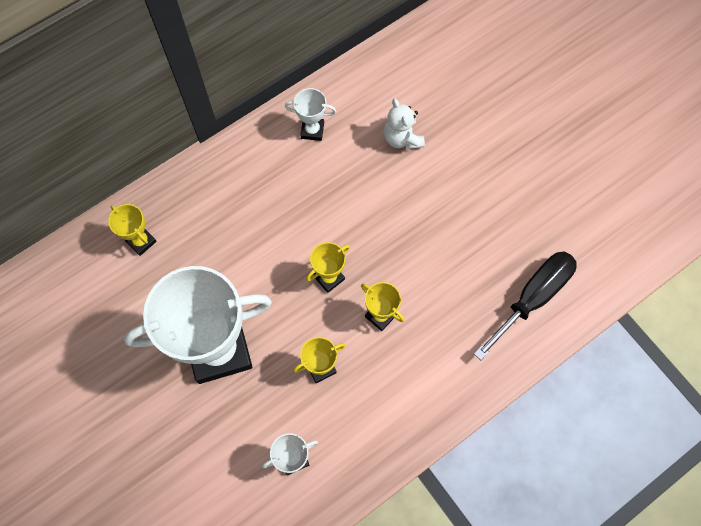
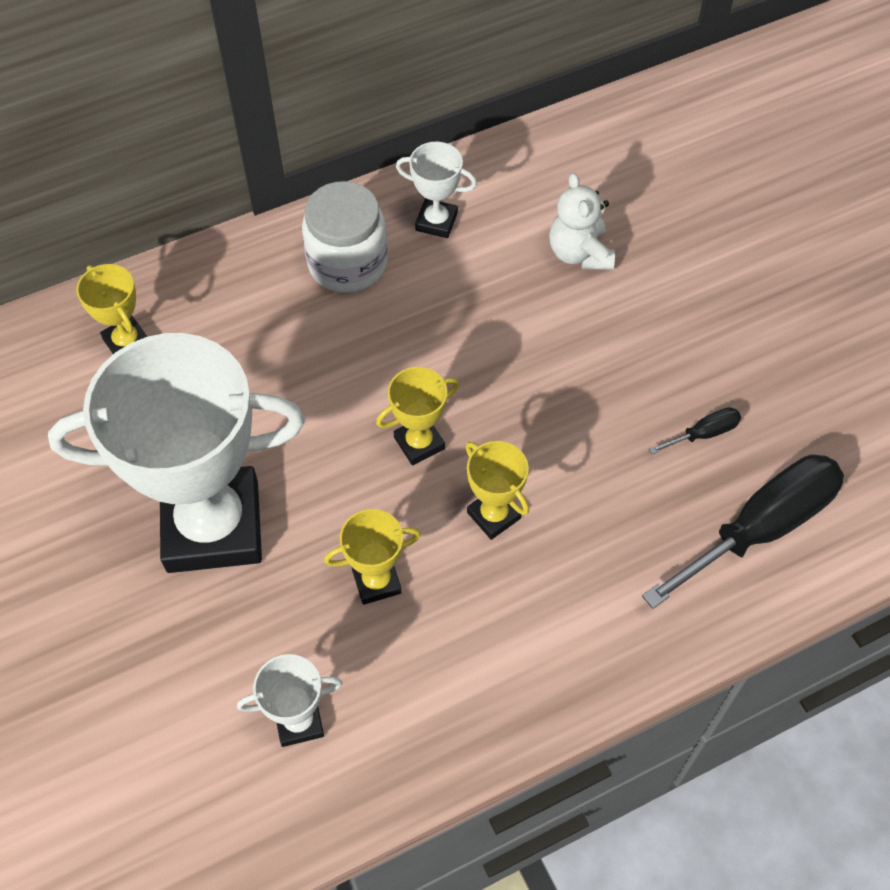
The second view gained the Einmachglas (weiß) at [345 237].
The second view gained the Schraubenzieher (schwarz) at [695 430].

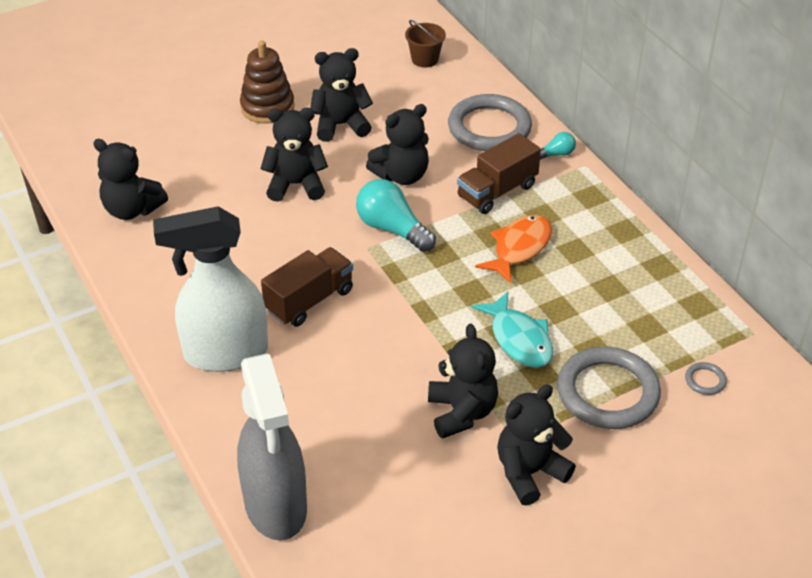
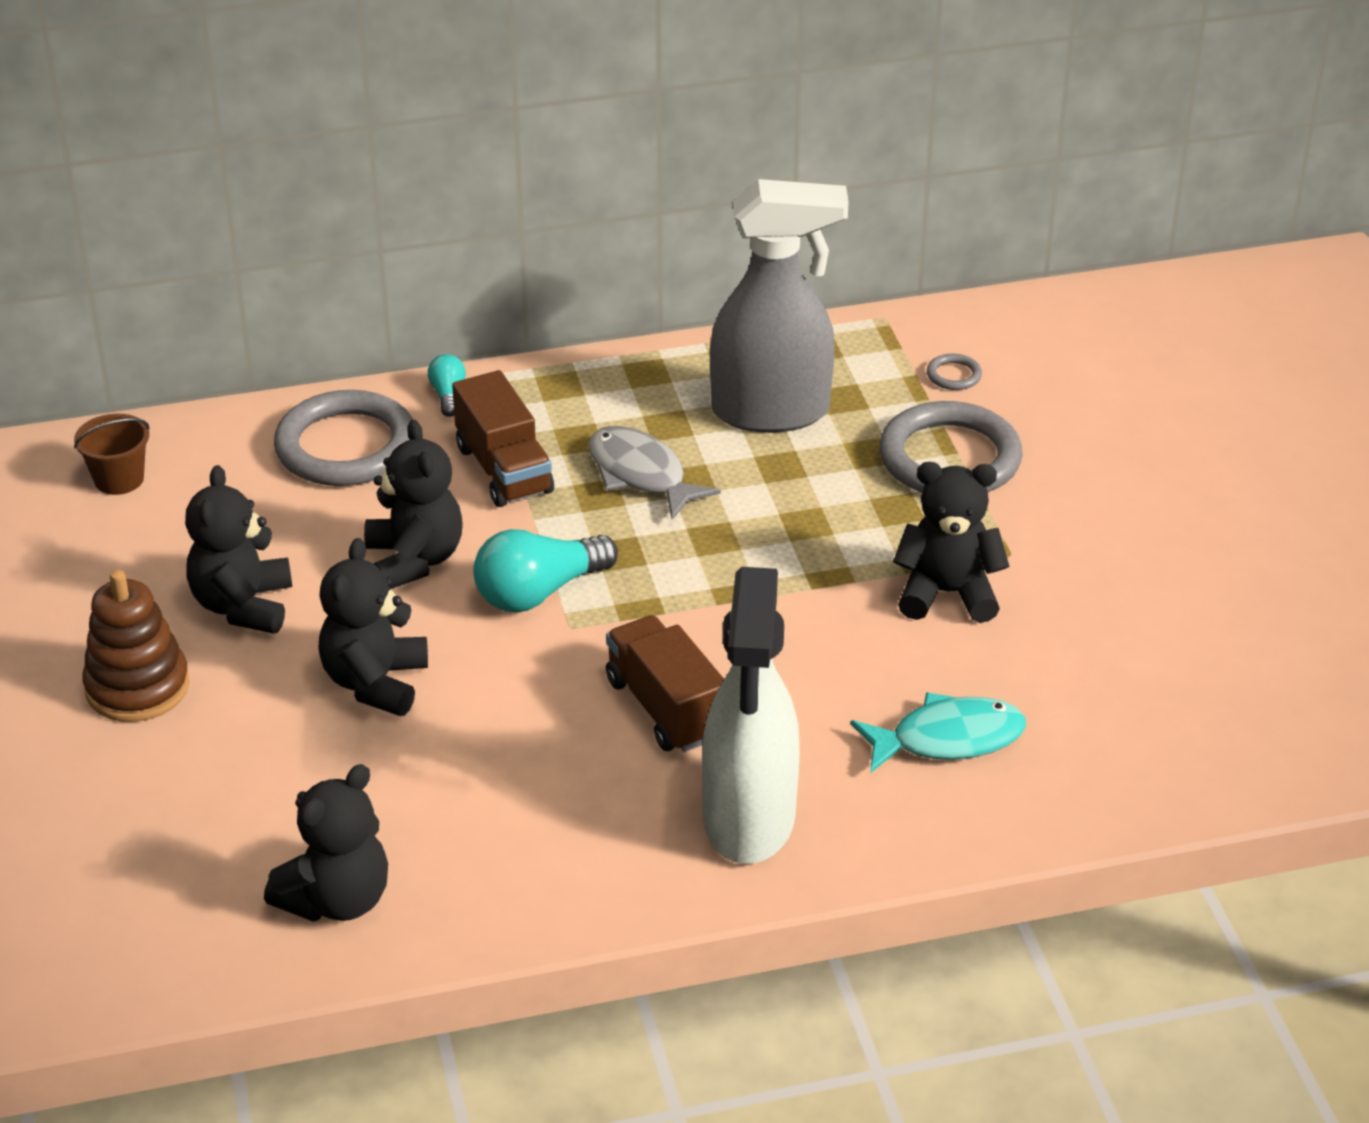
What was the Fisch (orange) at [513 249] turned into the Fisch (grau) at [654 473].
The Fisch (türkis) ended up elsewhere, having gone from [512 330] to [938 732].
The Sprühflasche (grau) ended up elsewhere, having gone from [272 447] to [779 306].
The second view lost the Teddybär (schwarz) at [536 445].

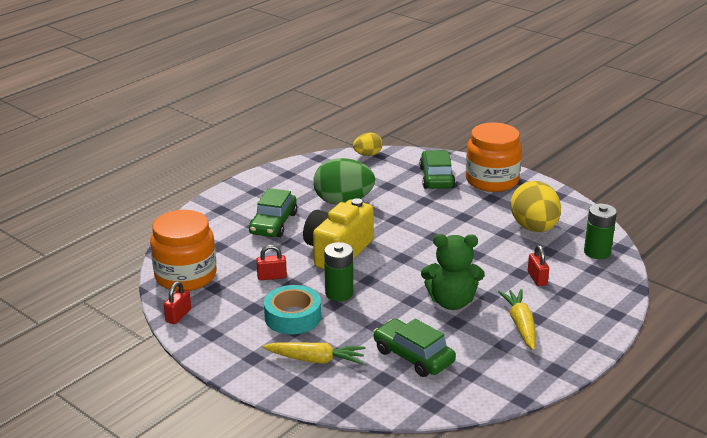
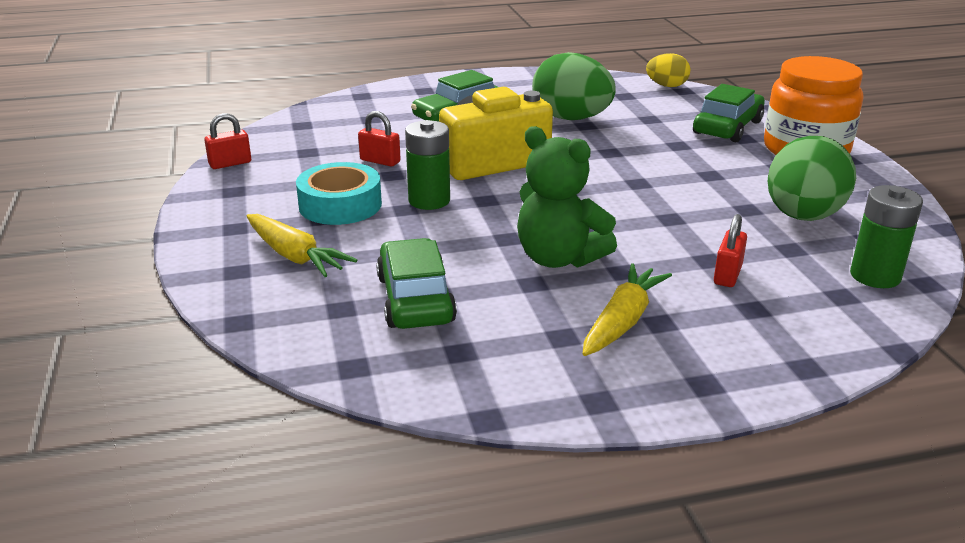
What was the Ei (gelb) at [536 206] turned into the Ei (grün) at [812 178].
The second view lost the Einmachglas (orange) at [183 250].

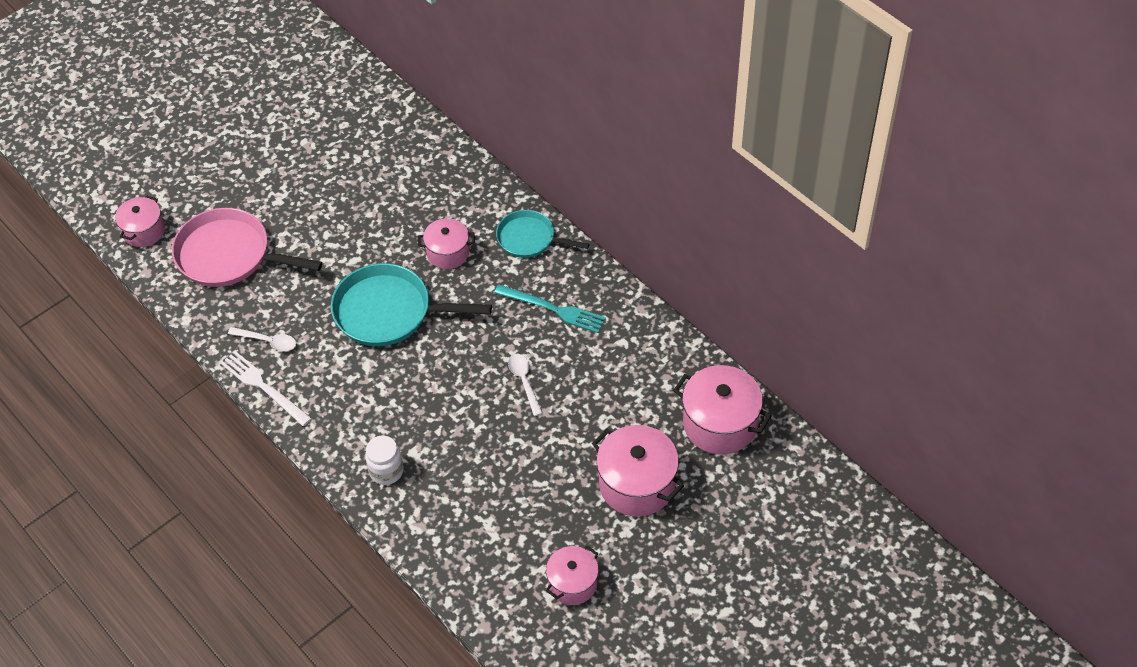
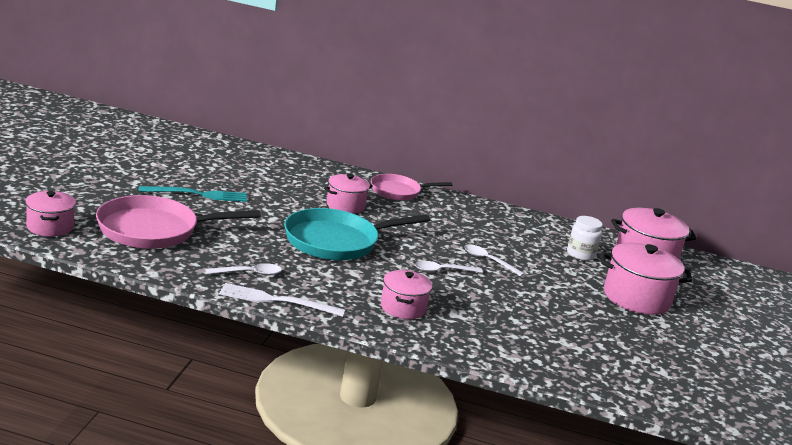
What was the Pfanne (türkis) at [542 234] turned into the Pfanne (rosa) at [411 187].
The Gabel (türkis) ended up elsewhere, having gone from [550 308] to [193 194].
The Einmachglas (weiß) ended up elsewhere, having gone from [384 460] to [585 238].
The Kochtopf (rosa) ended up elsewhere, having gone from [572 575] to [406 294].
The second view gained the Löffel (weiß) at [449 267].

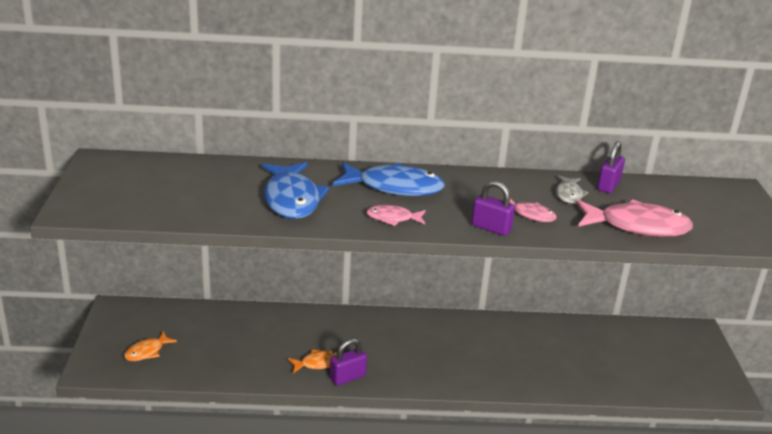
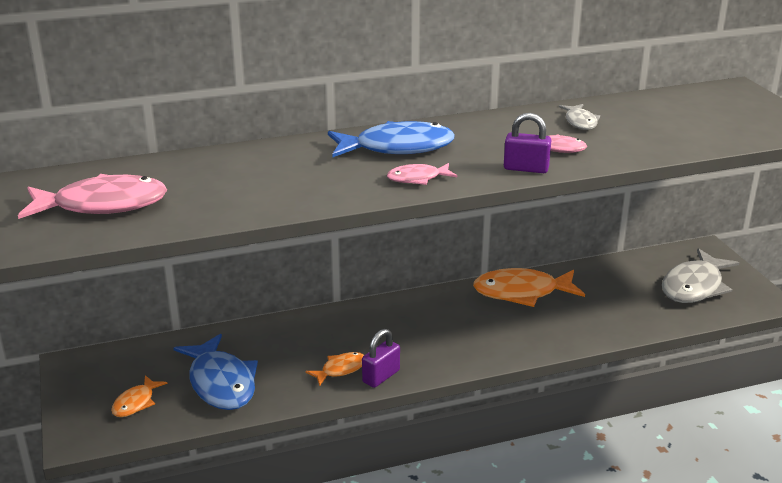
The second view lost the Vorhängeschloss (lila) at [611 167].
The Fisch (blau) ended up elsewhere, having gone from [295 190] to [216 372].
The Fisch (rosa) ended up elsewhere, having gone from [634 218] to [92 196].
The second view gained the Fisch (grau) at [700 275].
The second view gained the Fisch (orange) at [529 287].

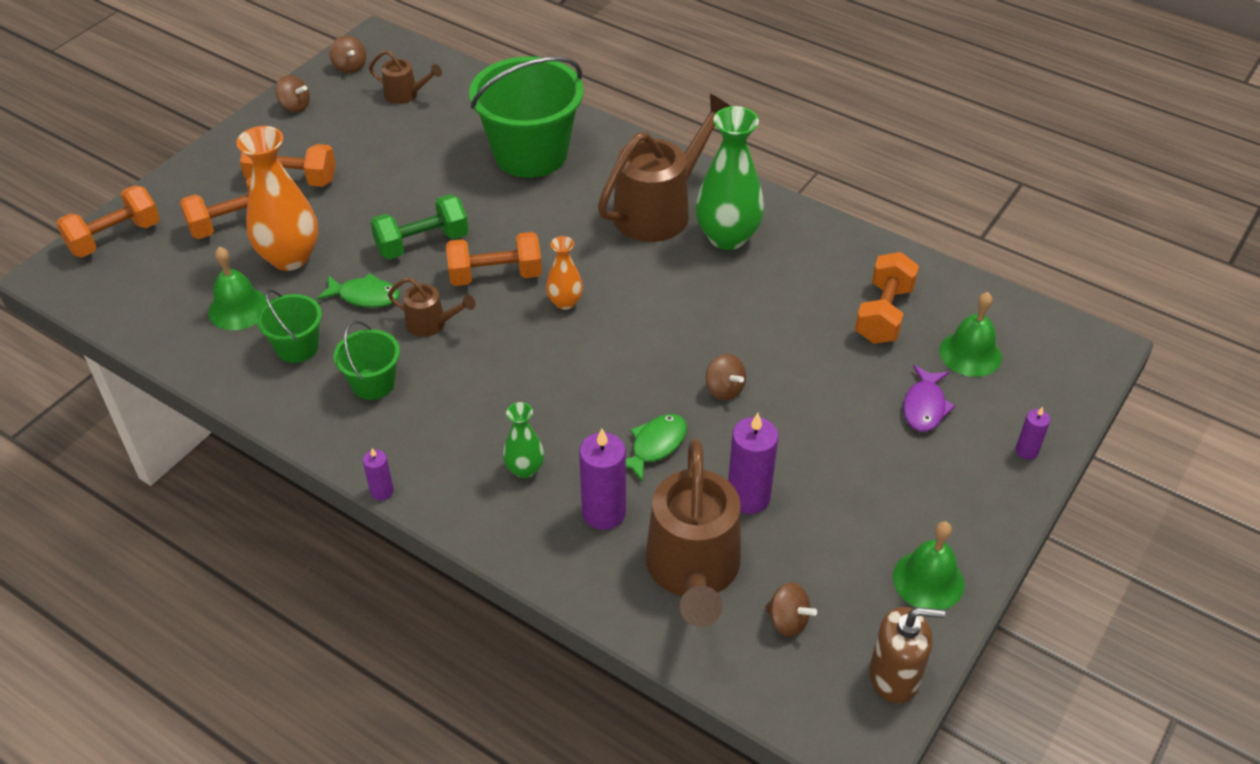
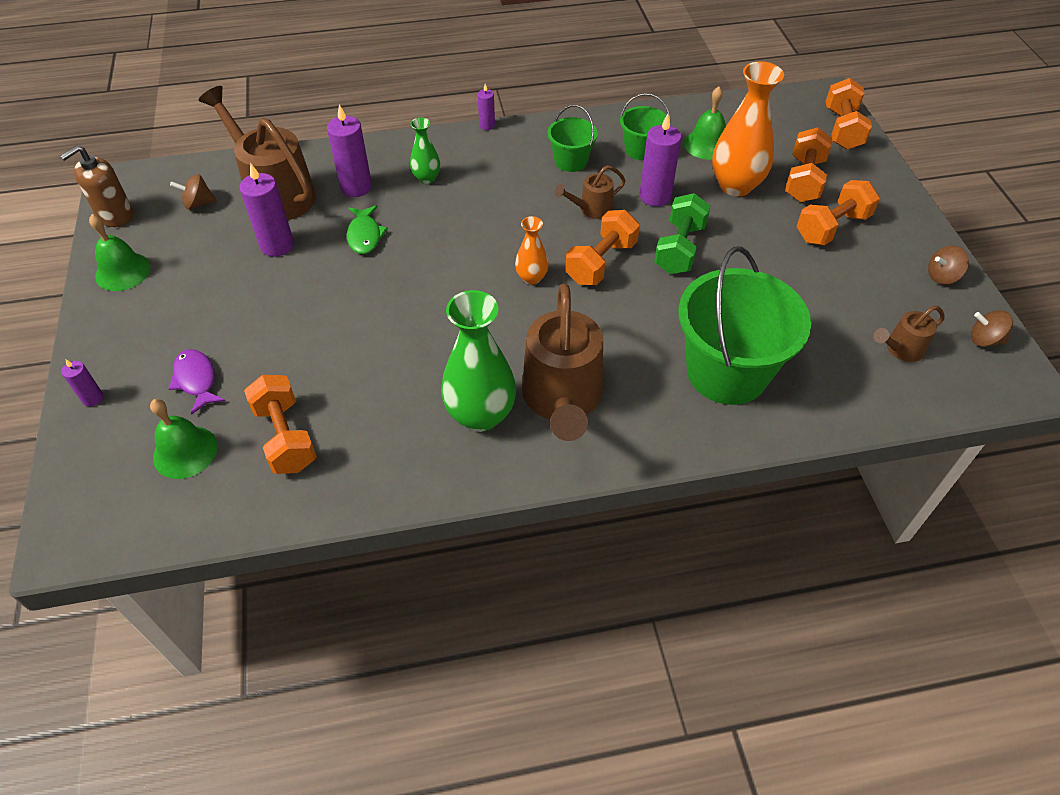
Where the Fisch (grün) stood at [358 290], the Kerze (lila) came to stand at [660 160].
The second view lost the Kreisel (braun) at [726 377].

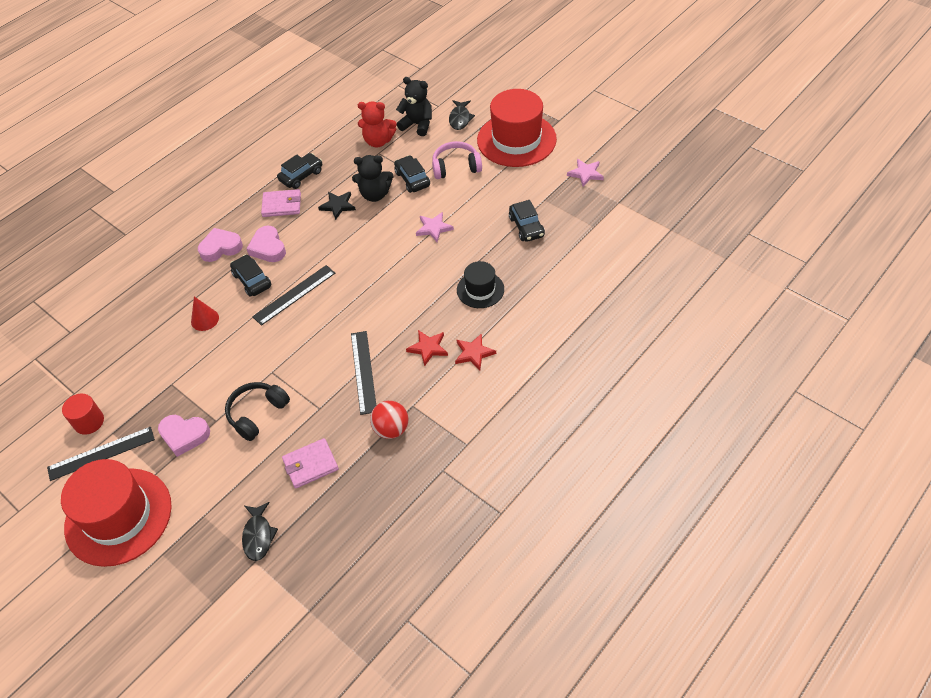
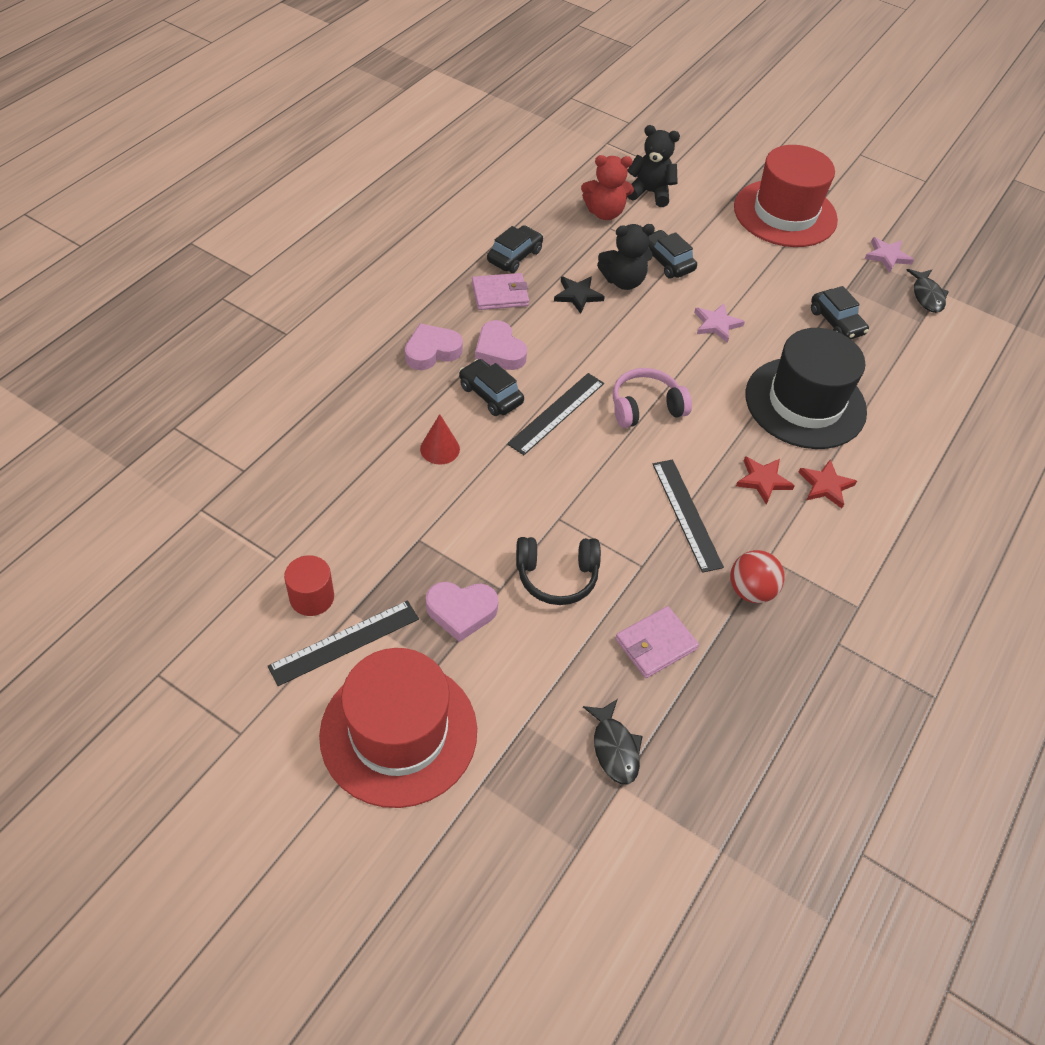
The Fisch (schwarz) ended up elsewhere, having gone from [462 115] to [928 291].
The Kopfhörer (rosa) ended up elsewhere, having gone from [457 160] to [652 398].
The size of the Hut (schwarz) at [480 284] changed by a factor of 1.90.
The Kopfhörer (schwarz) at [257 411] ended up facing another way, 120 degrees counterclockwise from before.

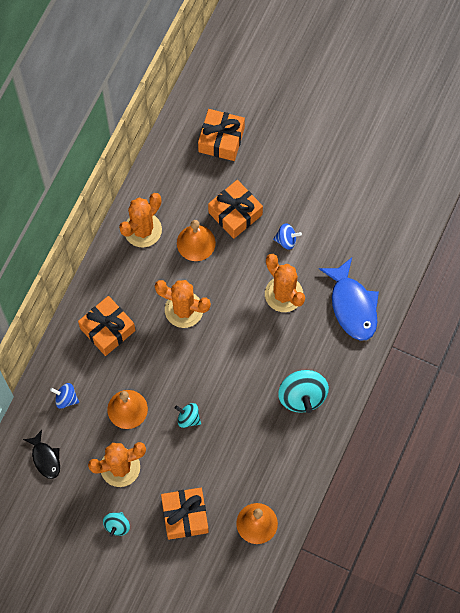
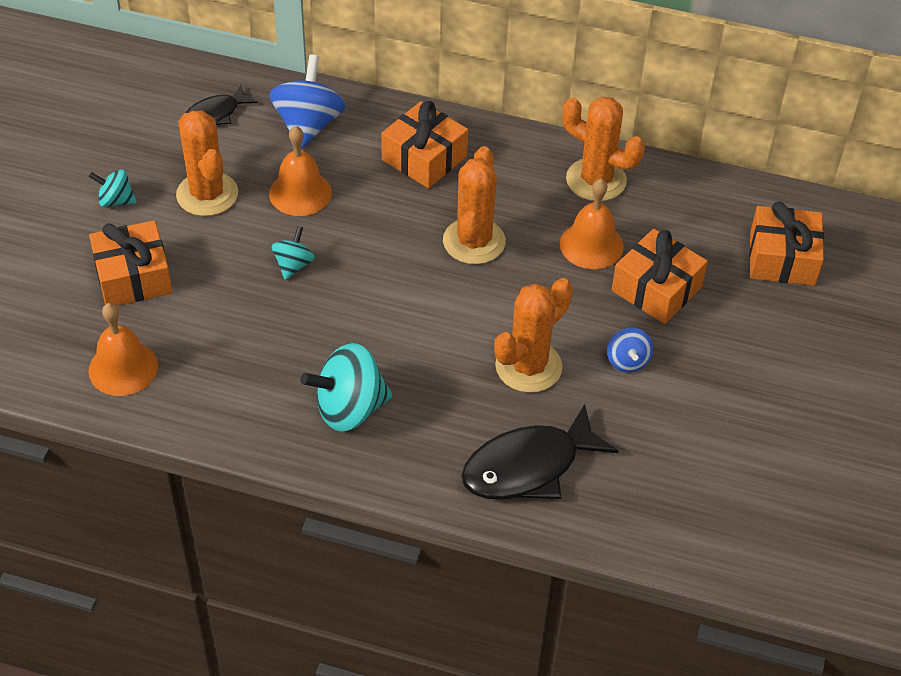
What was the Fisch (blau) at [349 299] turned into the Fisch (schwarz) at [540 452].
The size of the Kreisel (blau) at [64 396] changed by a factor of 1.84.

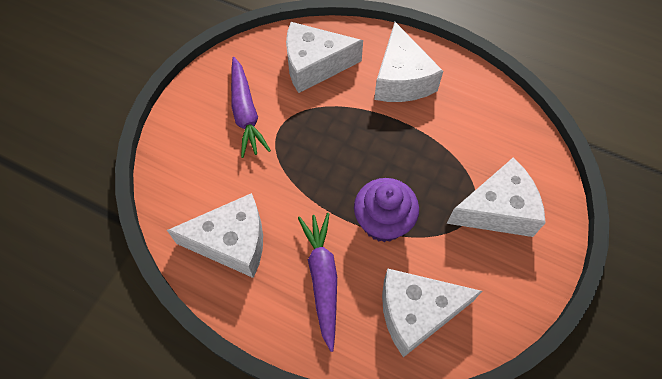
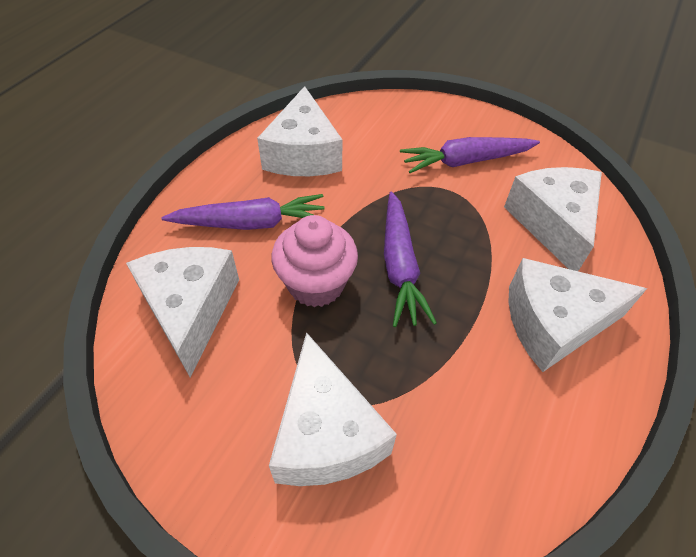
What was the Muffin (lila) at [386 210] turned into the Muffin (rosa) at [314 261].
The second view gained the Karotte (lila) at [410 259].

